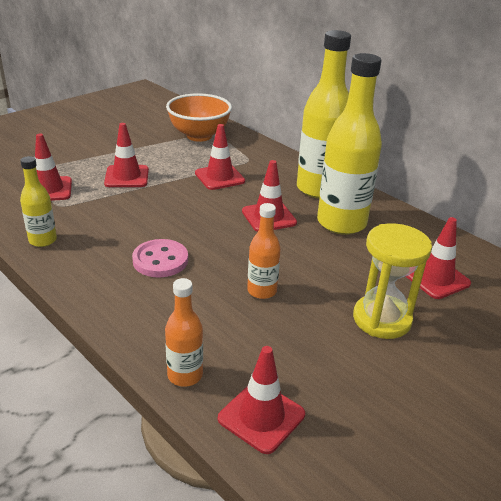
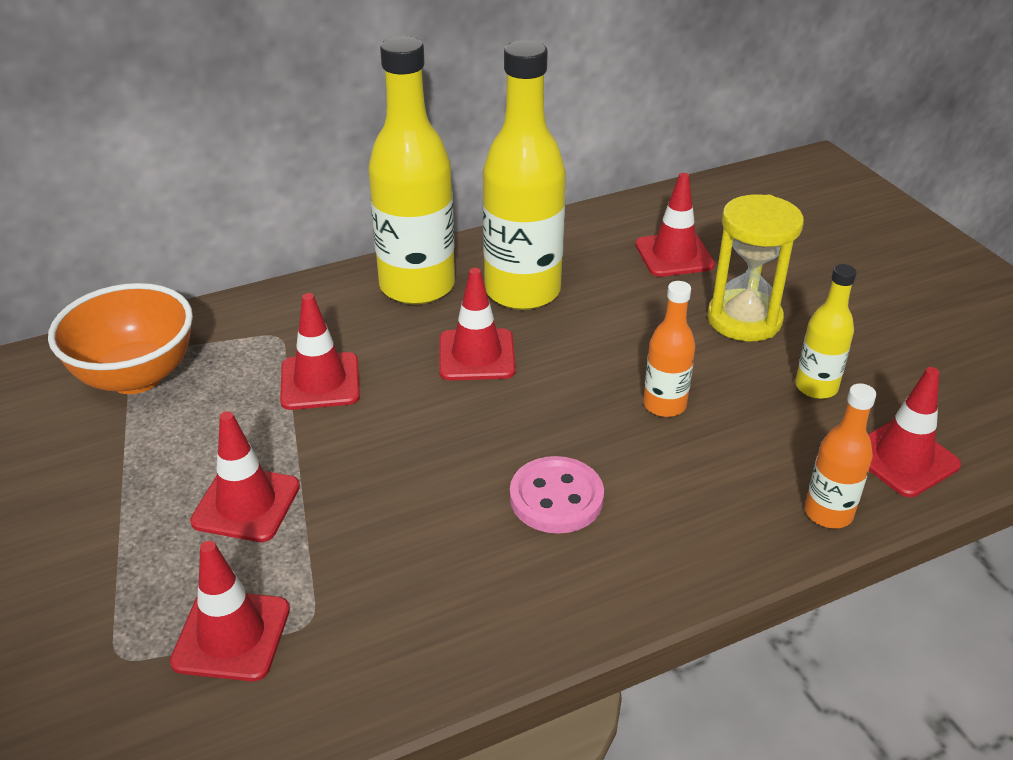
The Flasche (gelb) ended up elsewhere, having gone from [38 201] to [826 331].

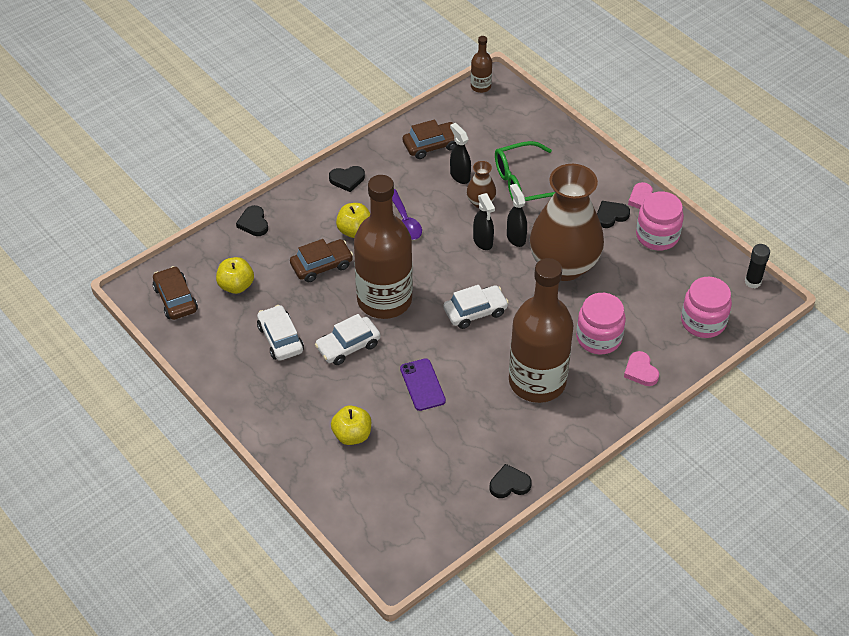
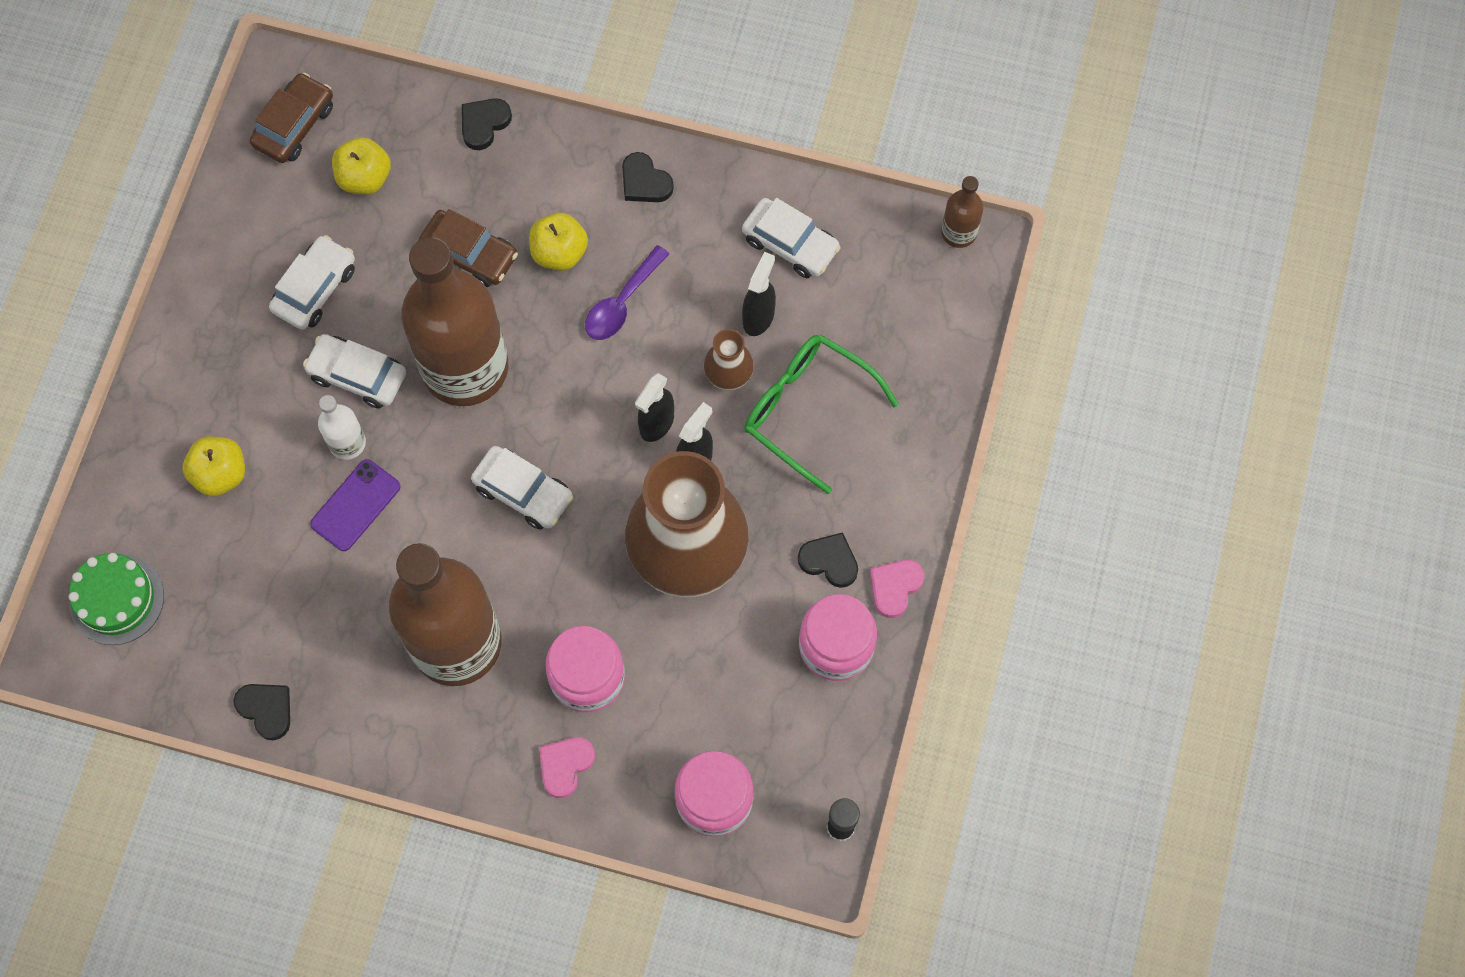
What was the Auto (braun) at [430 139] turned into the Auto (weiß) at [791 238].
The second view gained the Flasche (weiß) at [342 427].
The second view gained the Kuchen (grün) at [116 599].

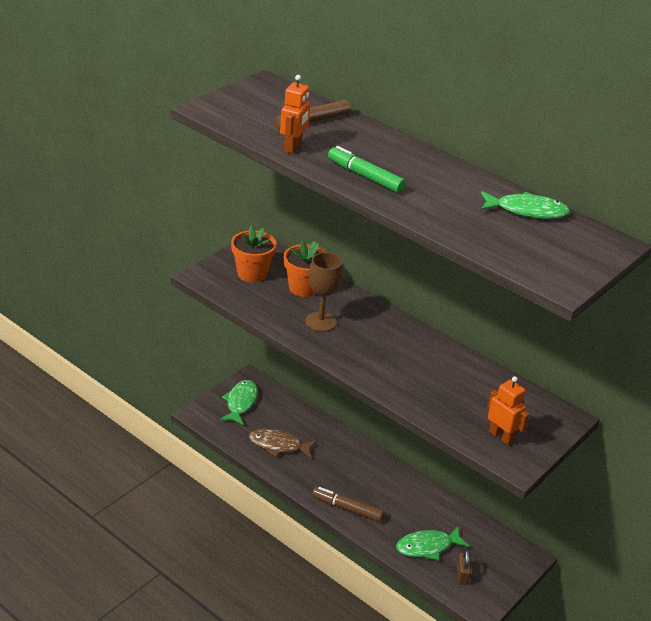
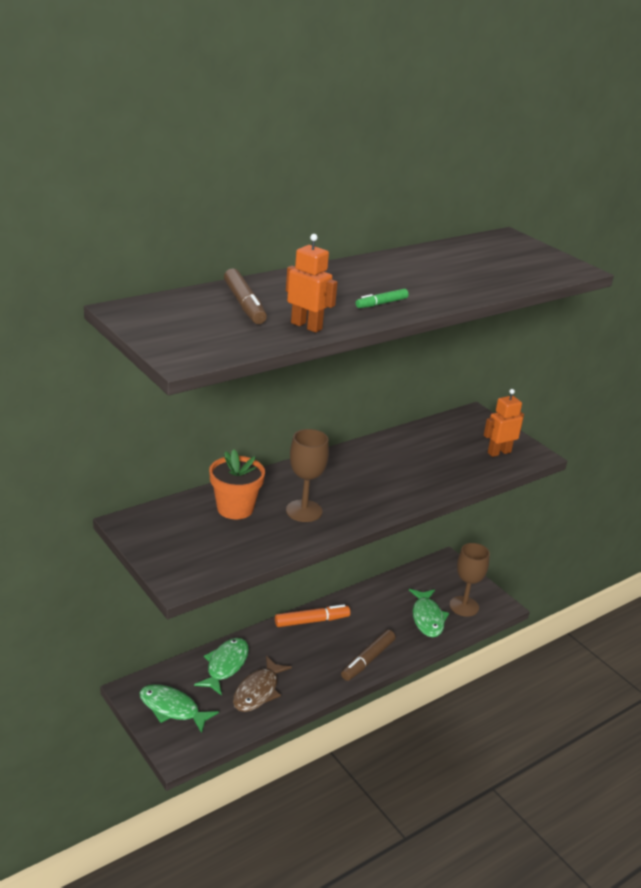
The size of the Filzstift (grün) at [367 169] changed by a factor of 0.61.
The Fisch (grün) ended up elsewhere, having gone from [525 205] to [221 667].
The second view lost the Blumentopf (orange) at [254 253].
Where the Vorhängeschloss (braun) stood at [464 567], the Kelch (braun) came to stand at [470 580].
The second view gained the Filzstift (orange) at [312 615].

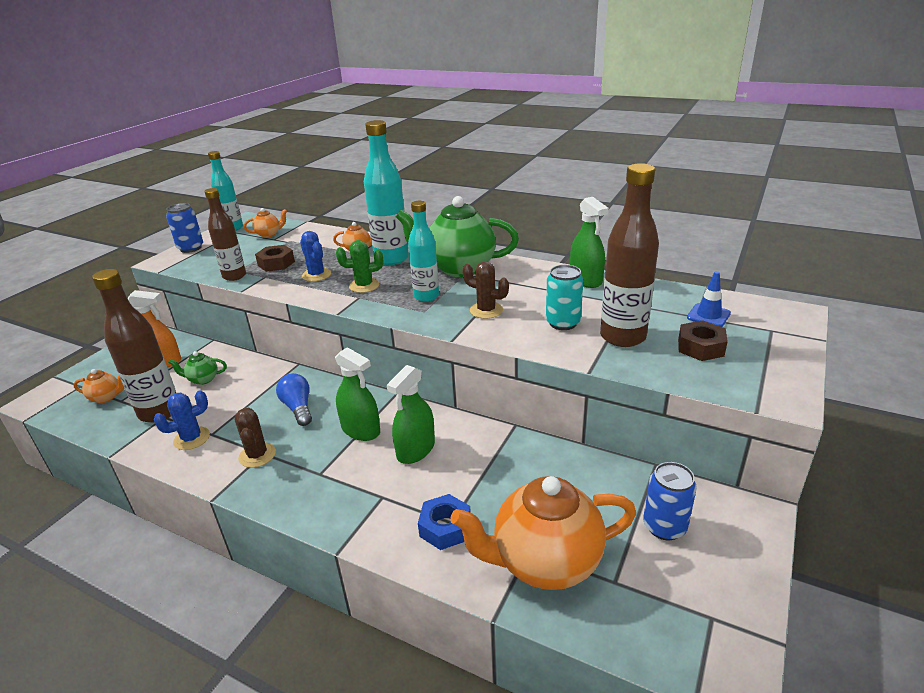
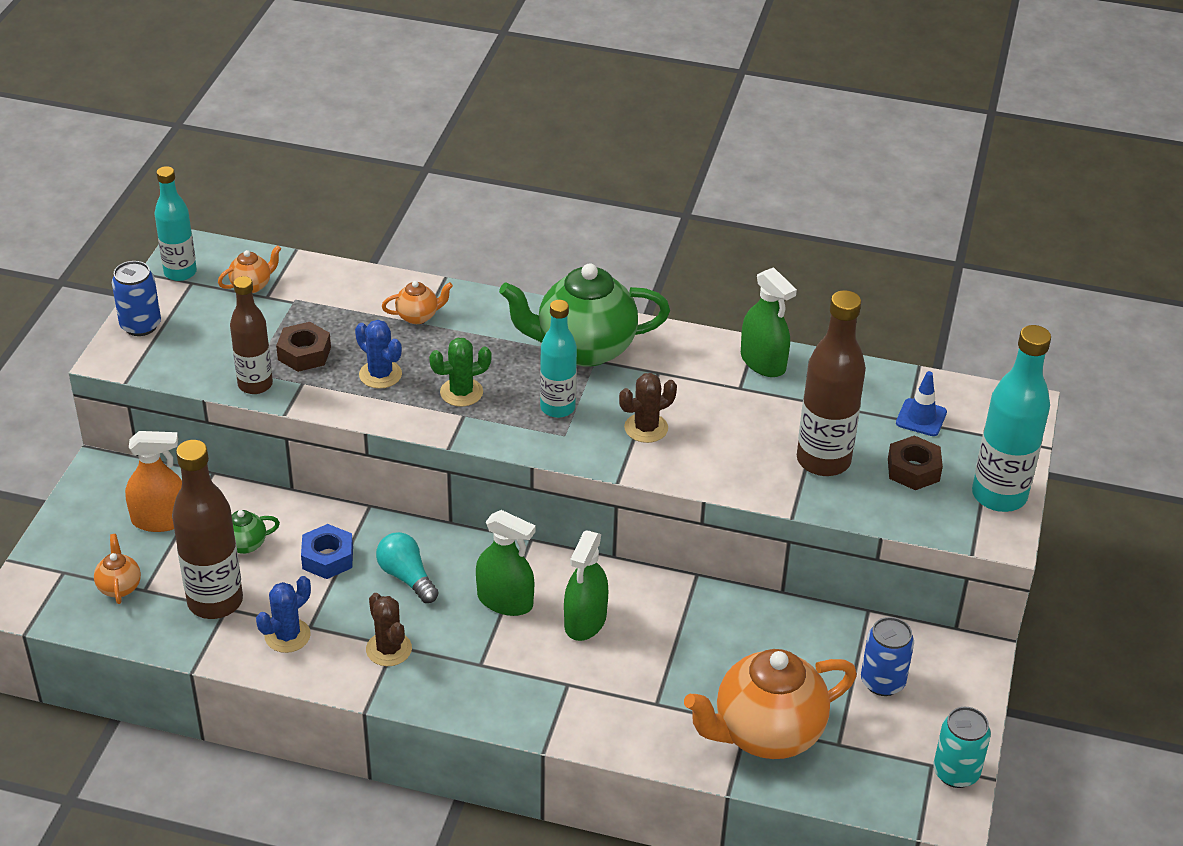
The Flasche (türkis) ended up elsewhere, having gone from [386 192] to [1011 418].
The Kaktus (braun) at [485 290] ended up facing another way, 45 degrees counterclockwise from before.
The Dose (türkis) ended up elsewhere, having gone from [564 297] to [962 747].
The Teekanne (orange) at [98 386] ended up facing another way, 90 degrees counterclockwise from before.
What was the Glühbirne (blau) at [294 399] turned into the Glühbirne (türkis) at [407 567].
The Sechskantmutter (blau) ended up elsewhere, having gone from [444 522] to [327 551].

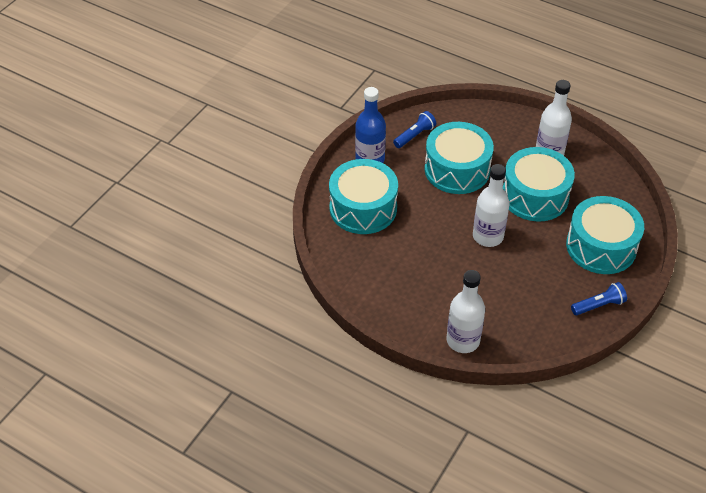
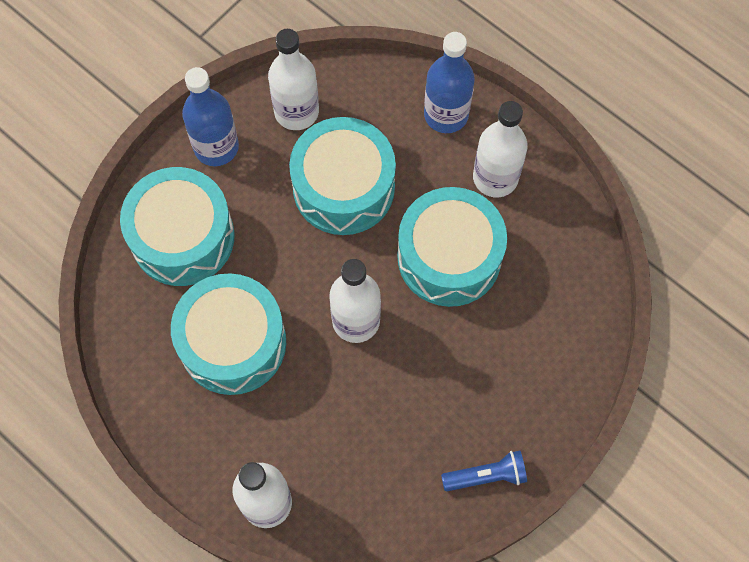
Where the Taschenlampe (blau) stood at [414 129], the Flasche (weiß) came to stand at [293 79].
The Trommel (türkis) ended up elsewhere, having gone from [605 235] to [228 334].
The second view gained the Flasche (blau) at [449 82].

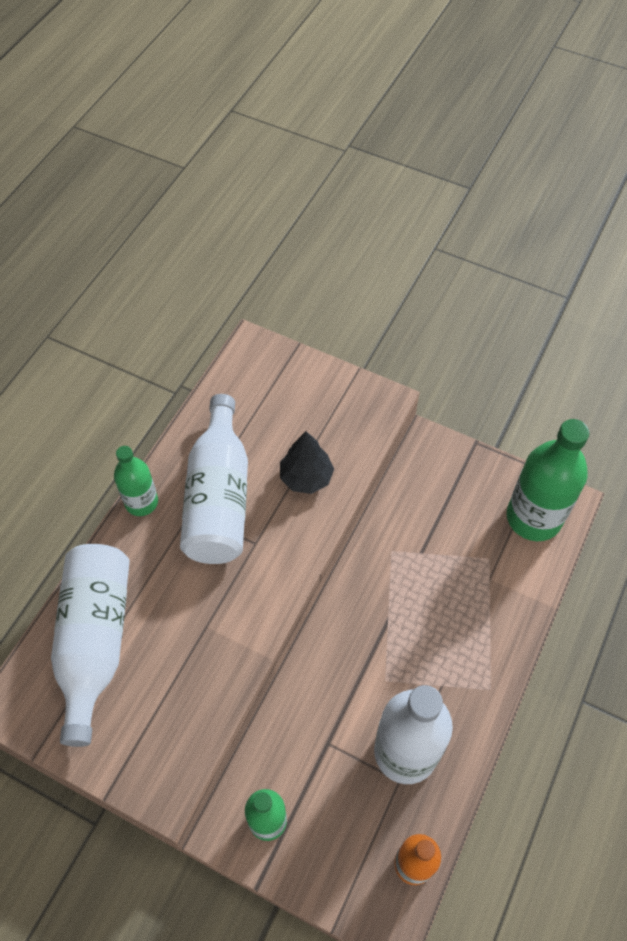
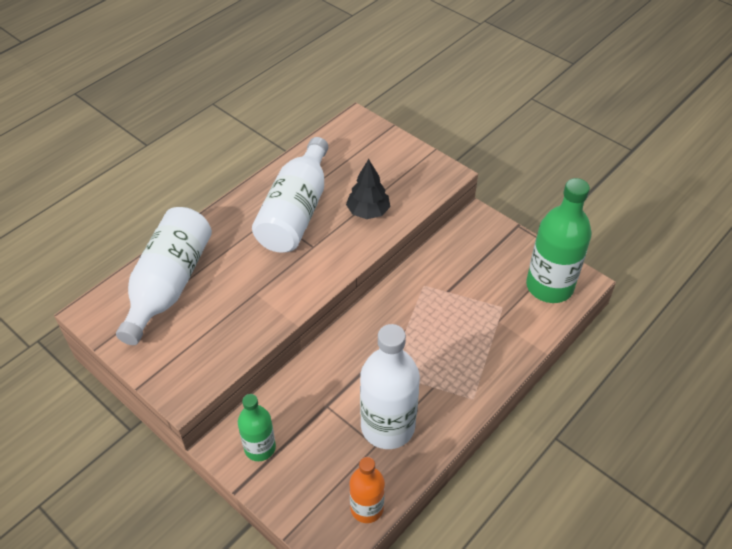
The second view lost the Flasche (grün) at [136 481].

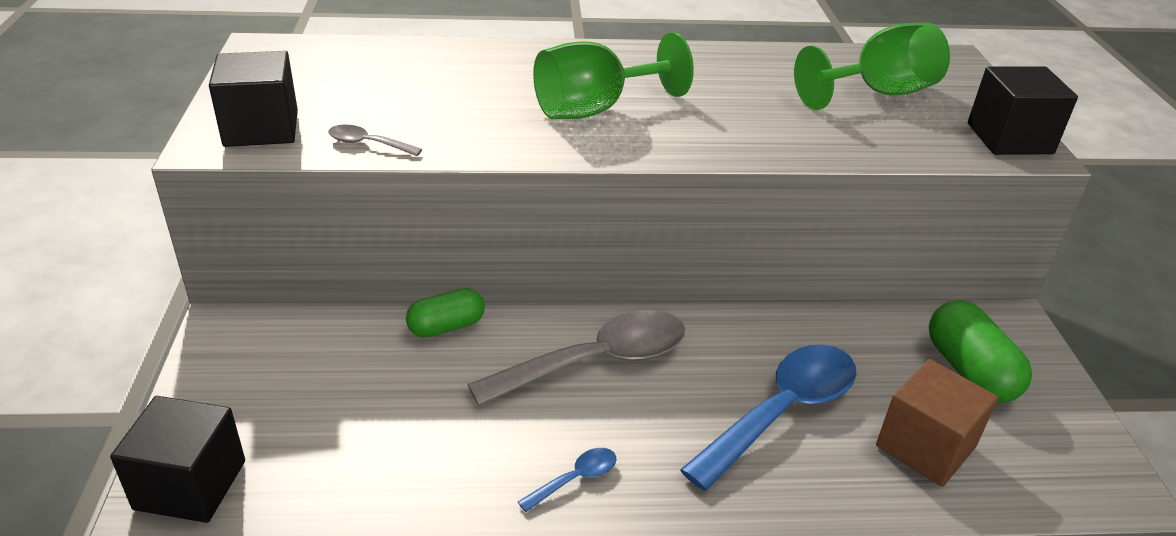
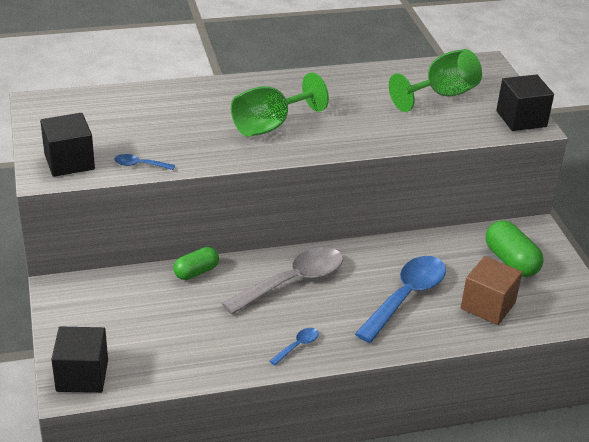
What was the Löffel (grau) at [375 140] turned into the Löffel (blau) at [144 162].

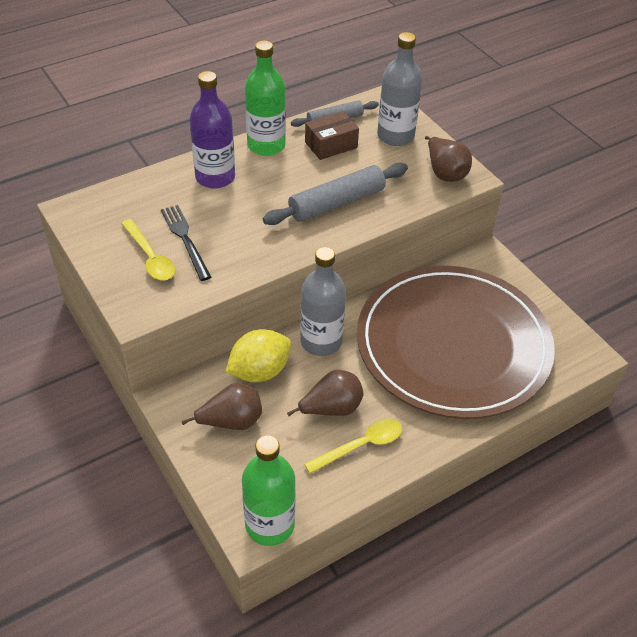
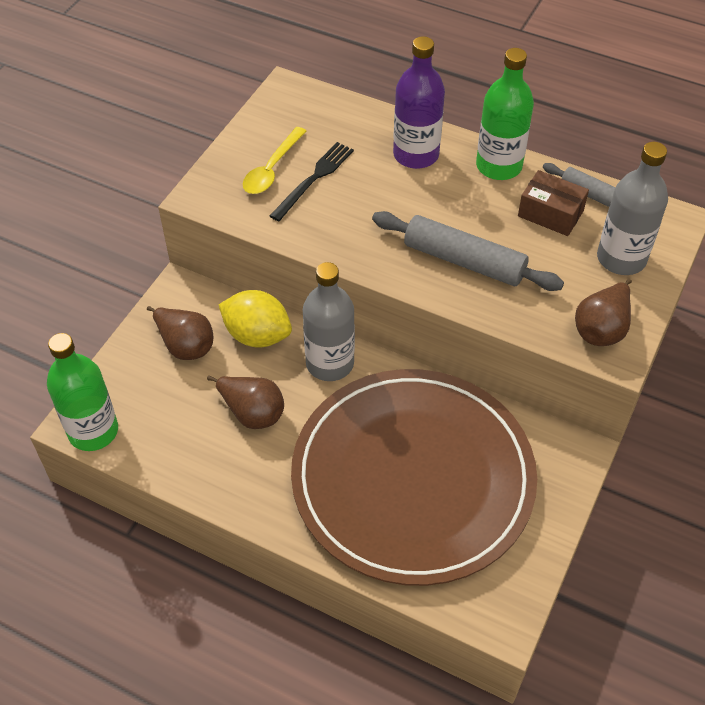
The second view lost the Löffel (gelb) at [353 446].

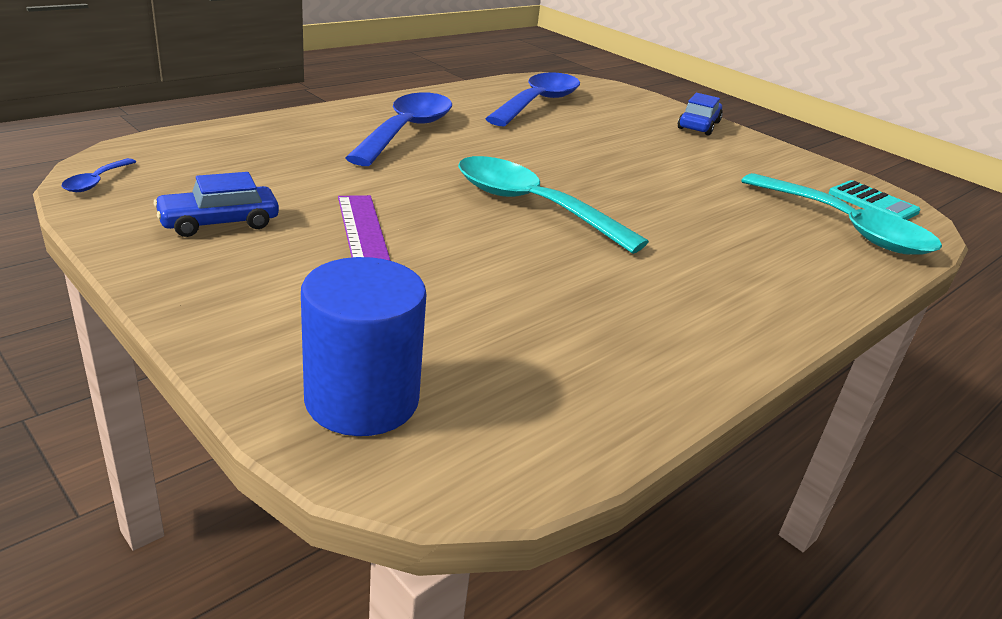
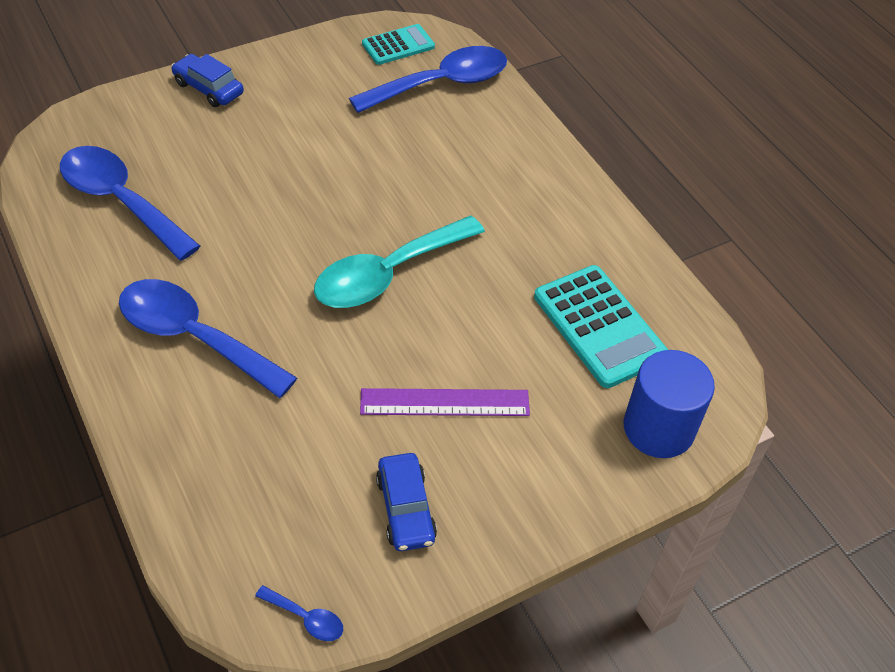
What was the Löffel (türkis) at [841 214] turned into the Löffel (blau) at [428 79].
The second view gained the Taschenrechner (türkis) at [601 326].

